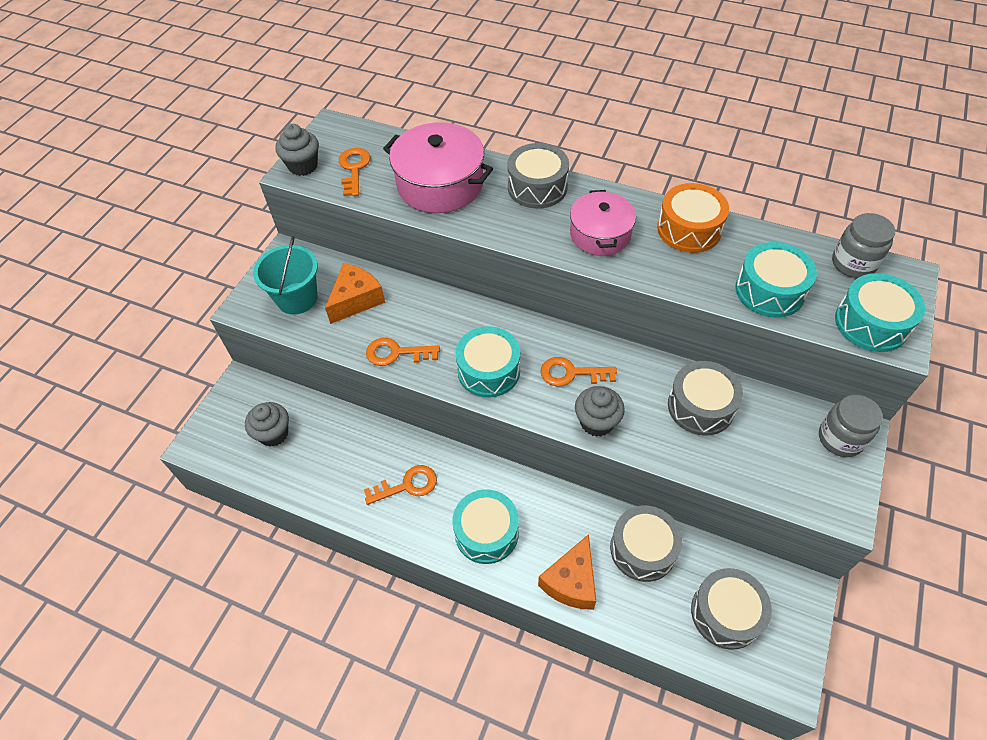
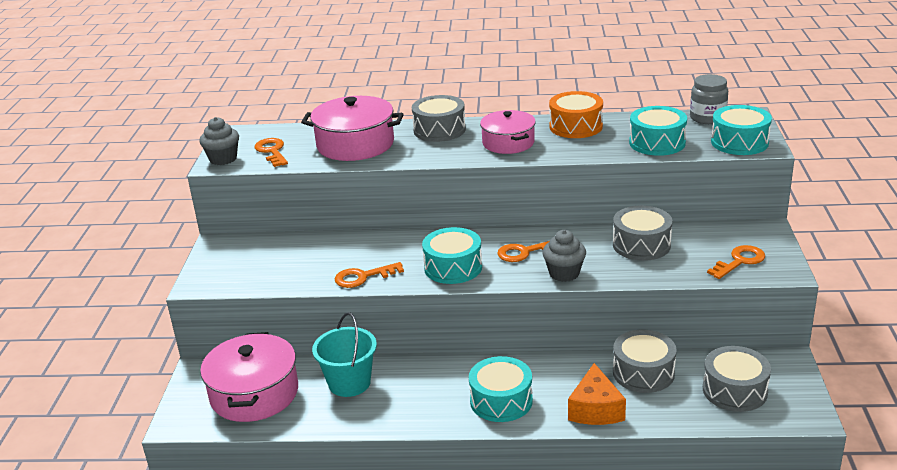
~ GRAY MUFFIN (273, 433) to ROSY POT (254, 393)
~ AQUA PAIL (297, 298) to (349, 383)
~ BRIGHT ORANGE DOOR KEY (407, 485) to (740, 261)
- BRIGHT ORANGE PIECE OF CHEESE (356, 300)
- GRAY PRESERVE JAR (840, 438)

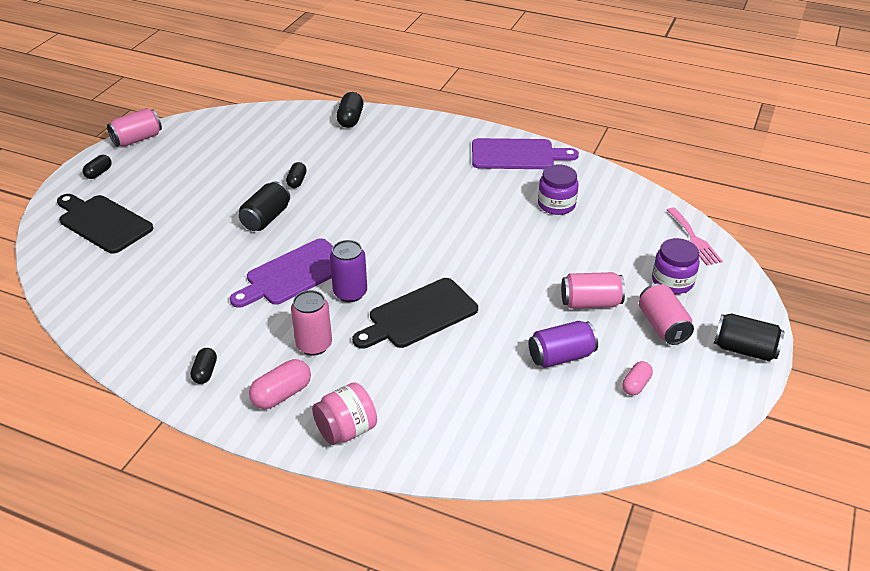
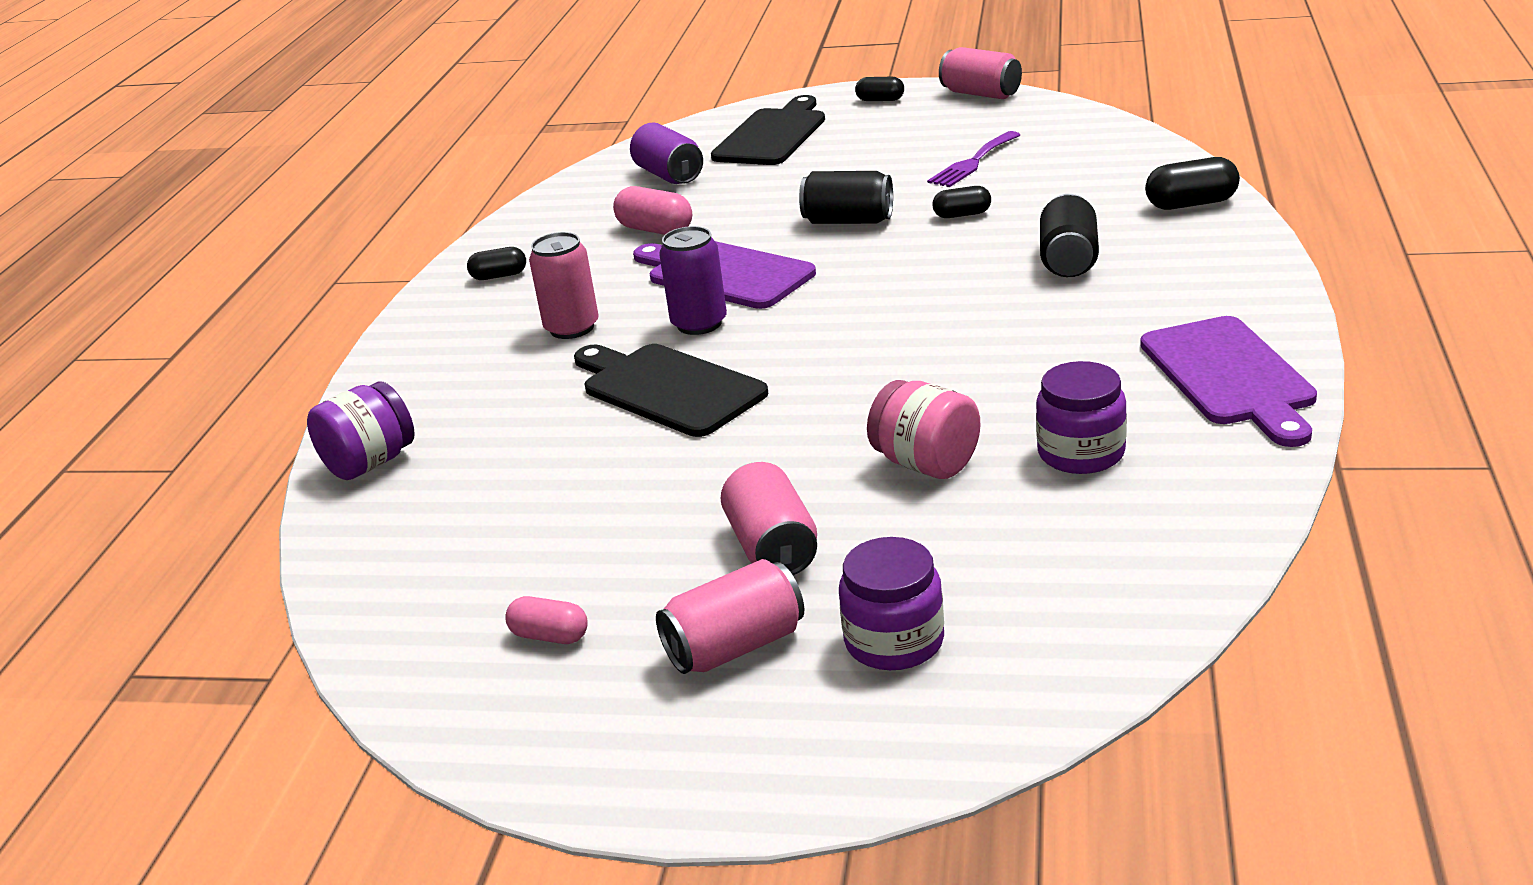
+ ROYAL PURPLE PRESERVE JAR (370, 463)
~ ROSY PILL (282, 394) to (655, 230)
~ ROYAL PURPLE TIN (561, 356) to (669, 175)
~ ROSY PRESERVE JAR (346, 430) to (926, 464)
+ ROYAL PURPLE TABLE FORK (972, 162)
~ BLACK TIN (744, 349) to (1068, 260)
- ROSY TABLE FORK (694, 239)

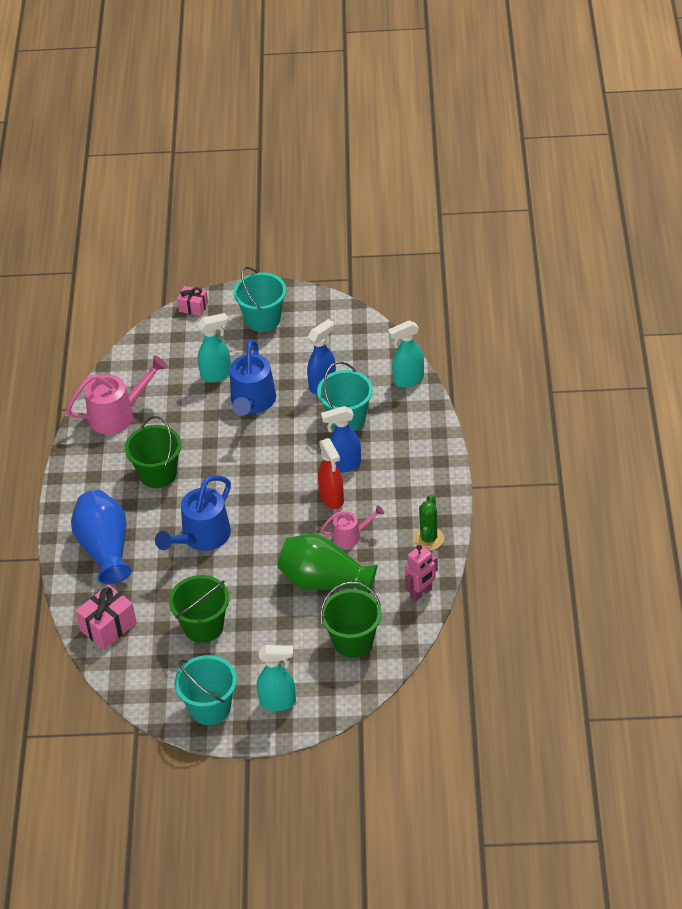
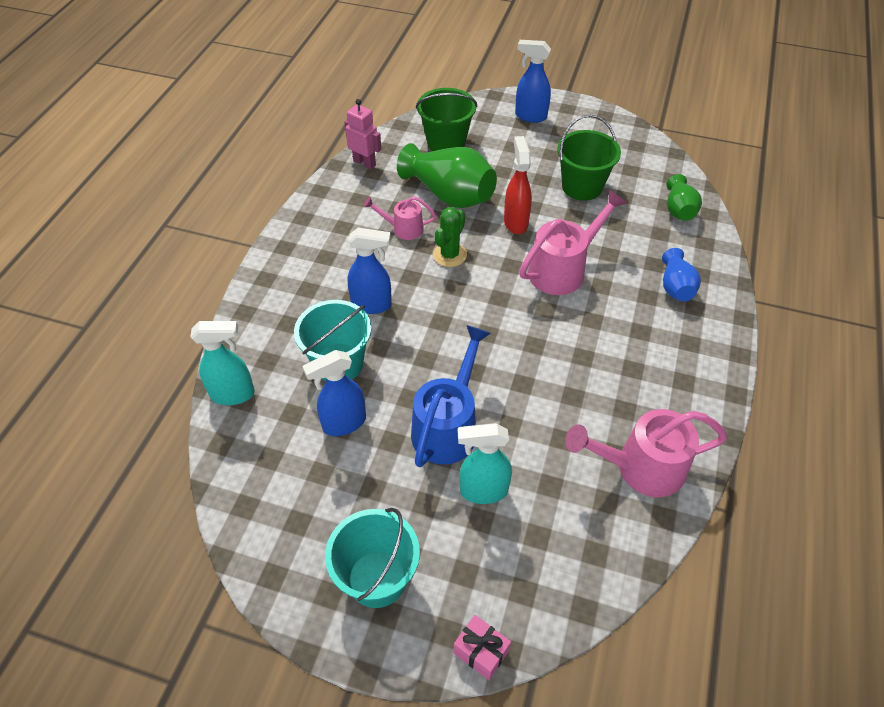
~ ROSY TOY ROBOT (421, 593) = (364, 163) 60 degrees clockwise
~ LEAF-GREEN SAGUARO CACTUS (428, 539) to (449, 255)
~ CRIMSON SPRAYER (332, 499) to (515, 222)
~ AQUA SPRAYER (278, 702) to ROYAL BLUE SPRAYER (530, 116)
~ ROYAL BLUE WATERING CAN (201, 538) to ROSY WATERING CAN (563, 269)
~ ROYAL BLUE FLOWER VASE (105, 548) = (675, 287) x0.55
~ ROSY PRESENT (108, 626) to LEAF-GREEN FLOWER VASE (679, 210)
- LEAF-GREEN PAIL (158, 474)
- AQUA PAIL (210, 708)

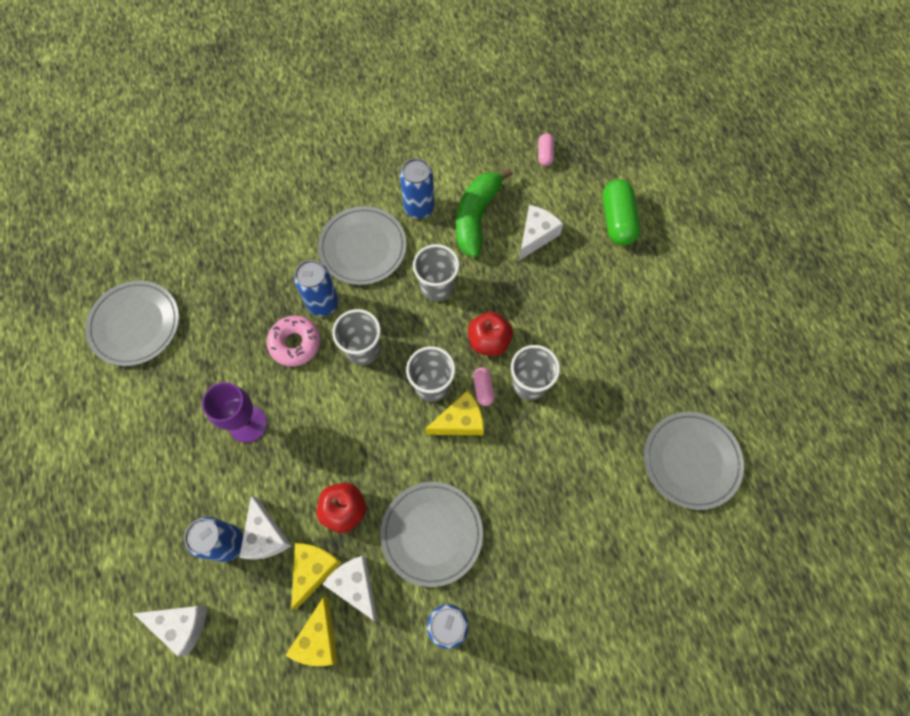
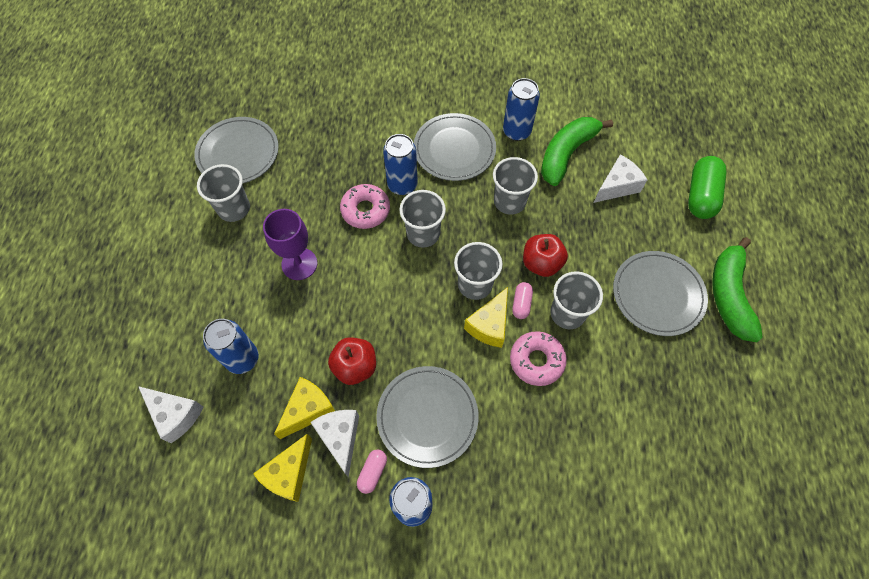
+ GRAY TUMBLER (234, 209)
~ ROSY PILL (545, 154) to (372, 472)
~ BRIGHT YELLOW PIECE OF CHEESE (460, 421) = (489, 325) 120 degrees clockwise
+ ROSY DOUGHNUT (536, 361)
~ GRAY PLATE (691, 461) to (658, 294)
+ LEAF-GREEN BANANA (729, 295)
- PURE WHITE PIECE OF CHEESE (265, 535)

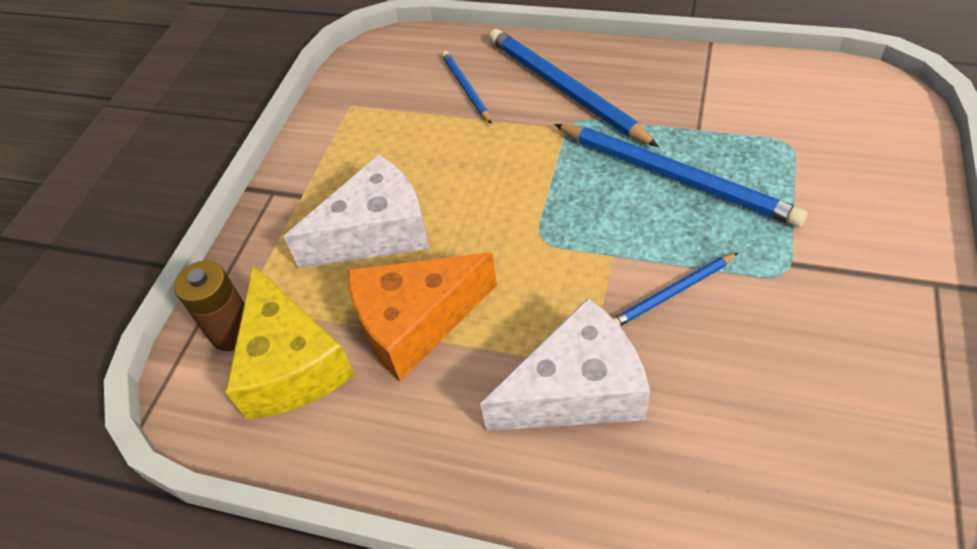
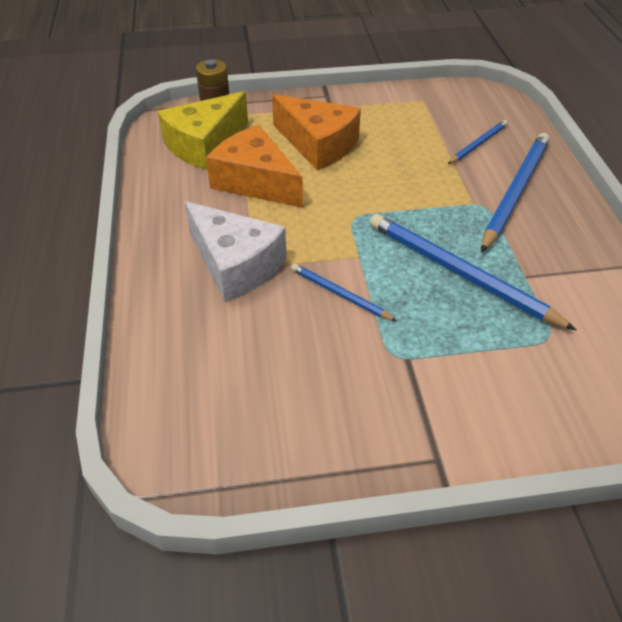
~ PURE WHITE PIECE OF CHEESE (376, 232) to BRIGHT ORANGE PIECE OF CHEESE (318, 145)
~ ROYAL BLUE PENCIL (676, 177) = (460, 273) 120 degrees clockwise

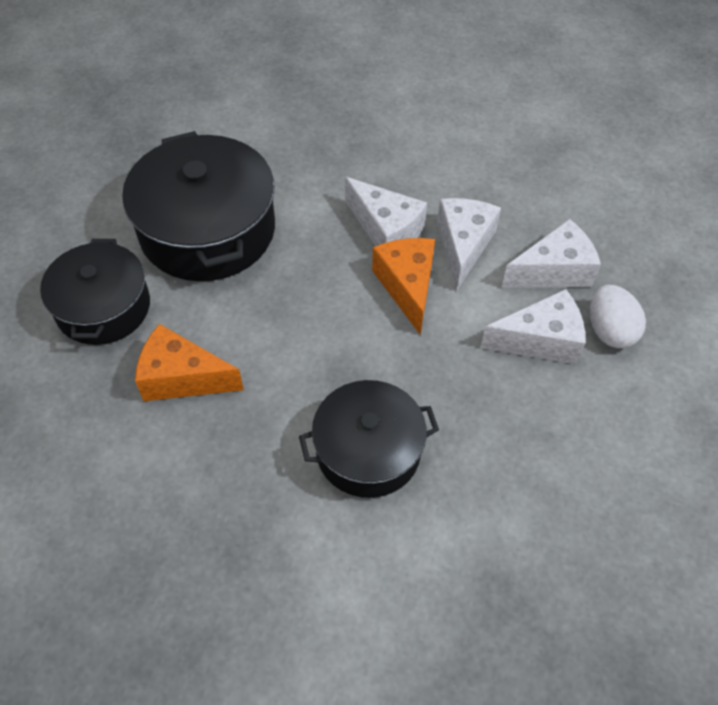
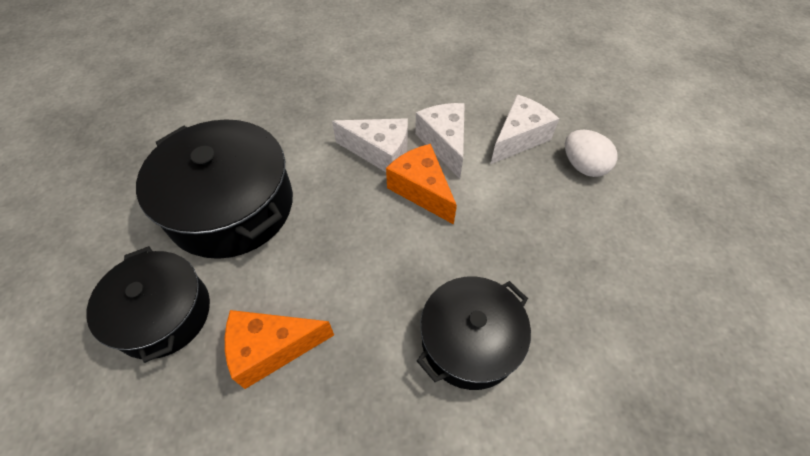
- PURE WHITE PIECE OF CHEESE (540, 340)

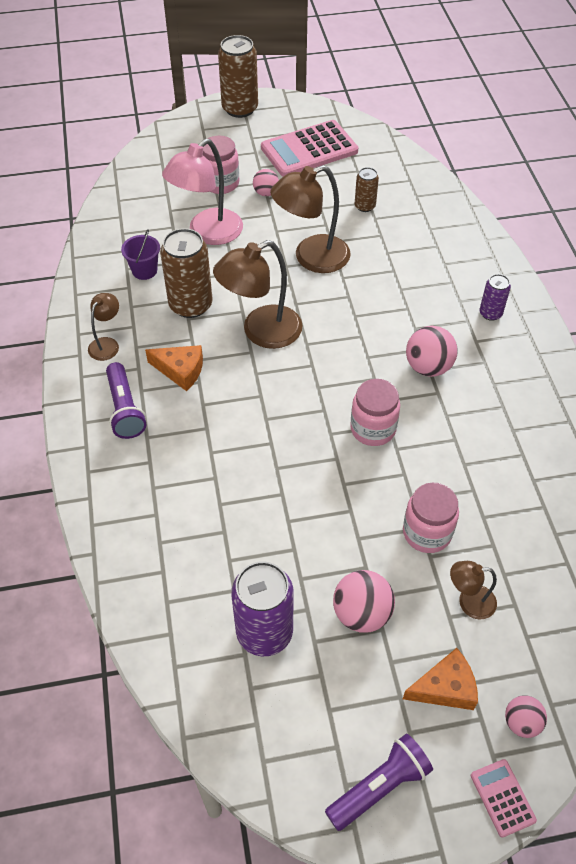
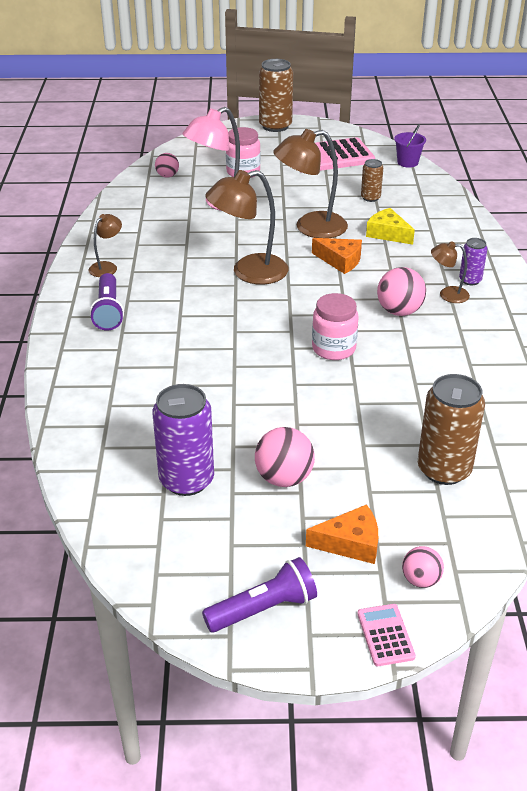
~ ROSY BALL (266, 193) to (167, 176)
~ BRIGHT ORANGE PIECE OF CHEESE (180, 370) to (340, 261)
+ BRIGHT YELLOW PIECE OF CHEESE (387, 234)
~ ROYAL PURPLE PAIL (144, 270) to (407, 162)
~ DARK BROWN TIN (190, 305) to (444, 469)
~ DARK BROWN DESK LAMP (469, 602) to (447, 294)
- ROSY PRESERVE JAR (427, 532)

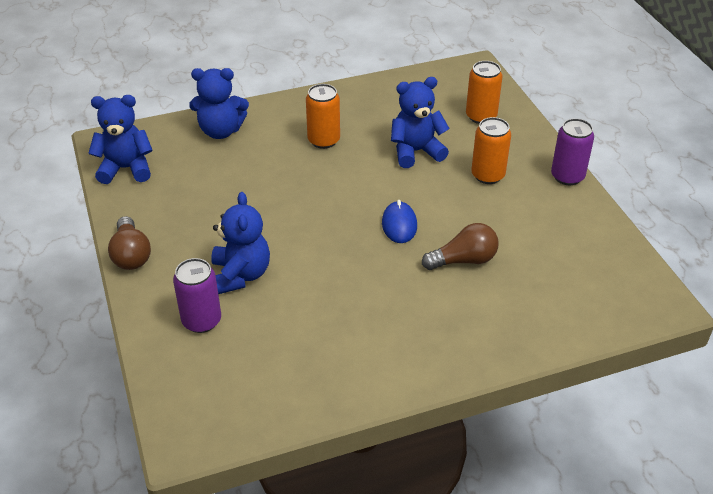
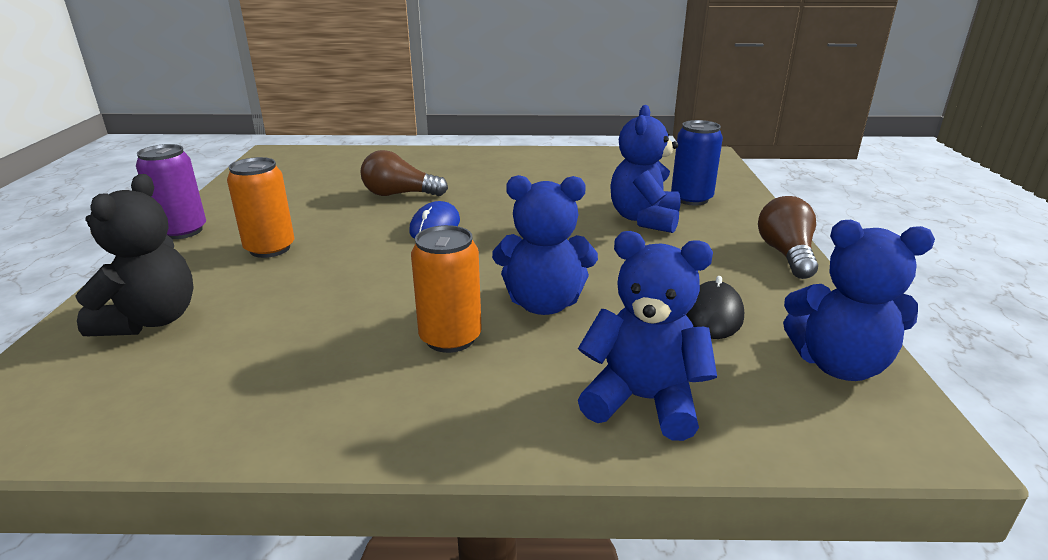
~ BRIGHT ORANGE TIN (481, 116) to BLACK STUFFED BEAR (151, 320)
~ ROYAL BLUE STUFFED BEAR (416, 151) to (544, 304)
~ ROYAL PURPLE TIN (201, 321) to ROYAL BLUE TIN (691, 199)
+ BLACK MOUSE (713, 315)

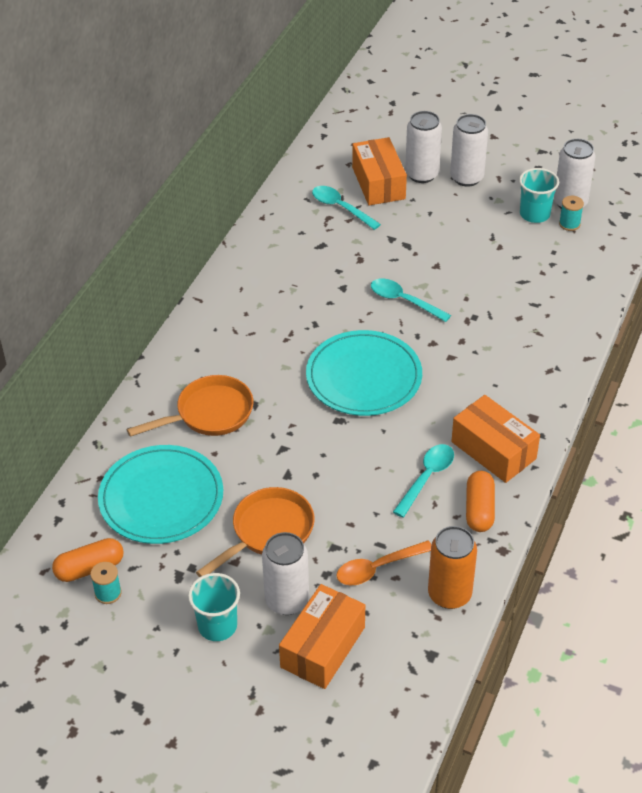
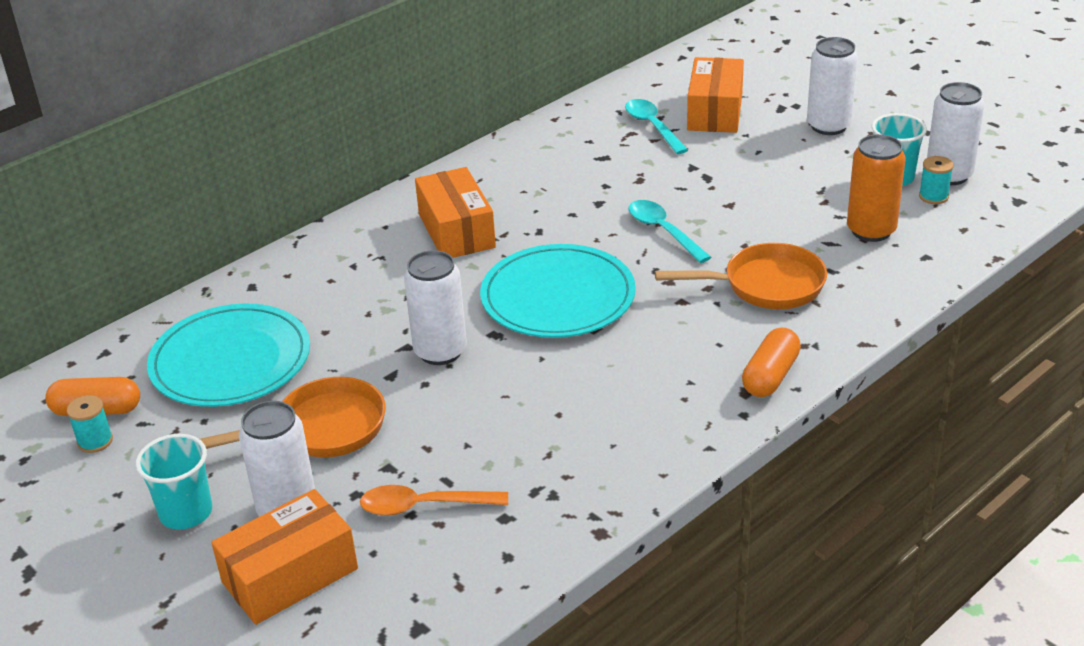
~ PURE WHITE TIN (422, 174) to (440, 351)
~ BRIGHT ORANGE BOX (493, 450) to (456, 231)
~ BRIGHT ORANGE PAN (209, 414) to (766, 285)
~ BRIGHT ORANGE PILL (479, 509) to (770, 376)
~ BRIGHT ORANGE TIN (449, 594) to (871, 230)
- AQUA TEASPOON (427, 478)

